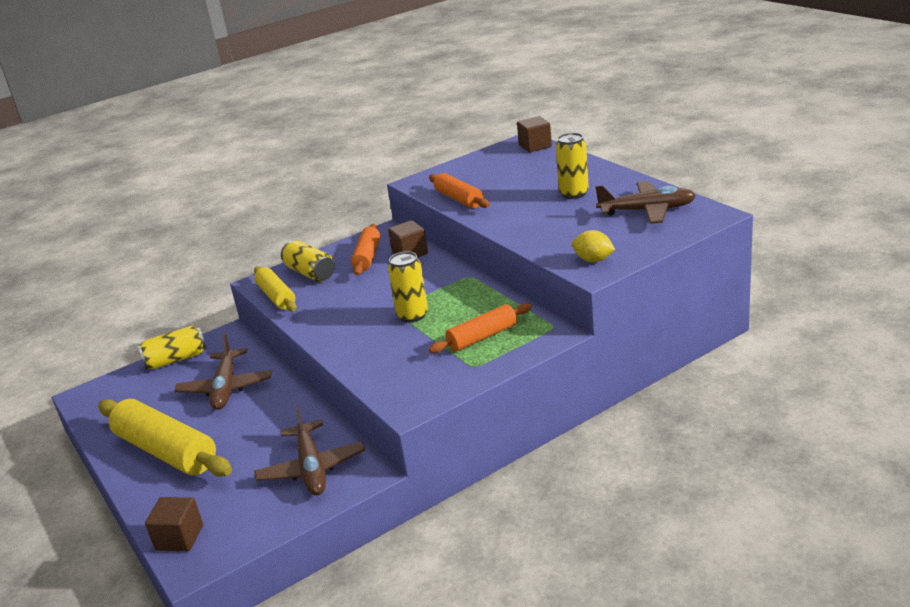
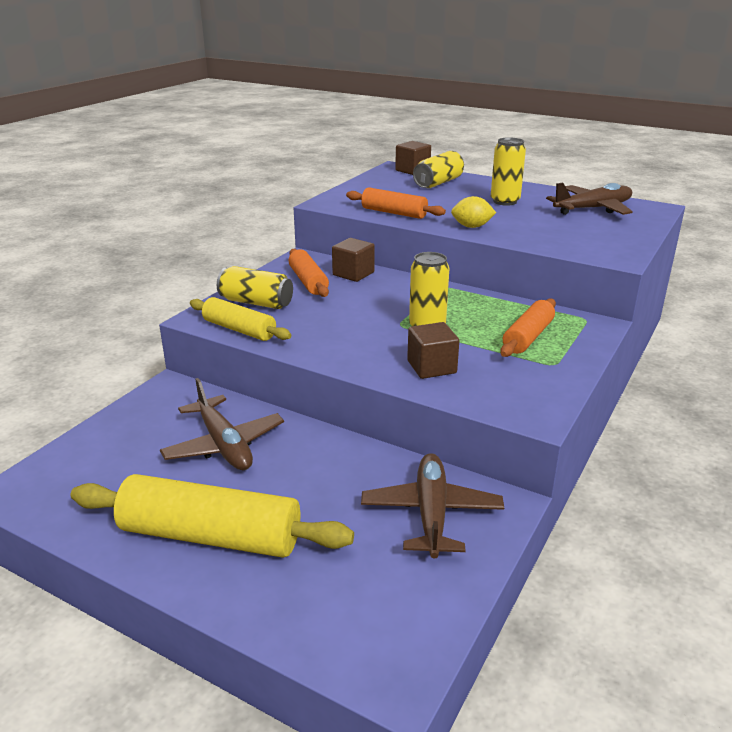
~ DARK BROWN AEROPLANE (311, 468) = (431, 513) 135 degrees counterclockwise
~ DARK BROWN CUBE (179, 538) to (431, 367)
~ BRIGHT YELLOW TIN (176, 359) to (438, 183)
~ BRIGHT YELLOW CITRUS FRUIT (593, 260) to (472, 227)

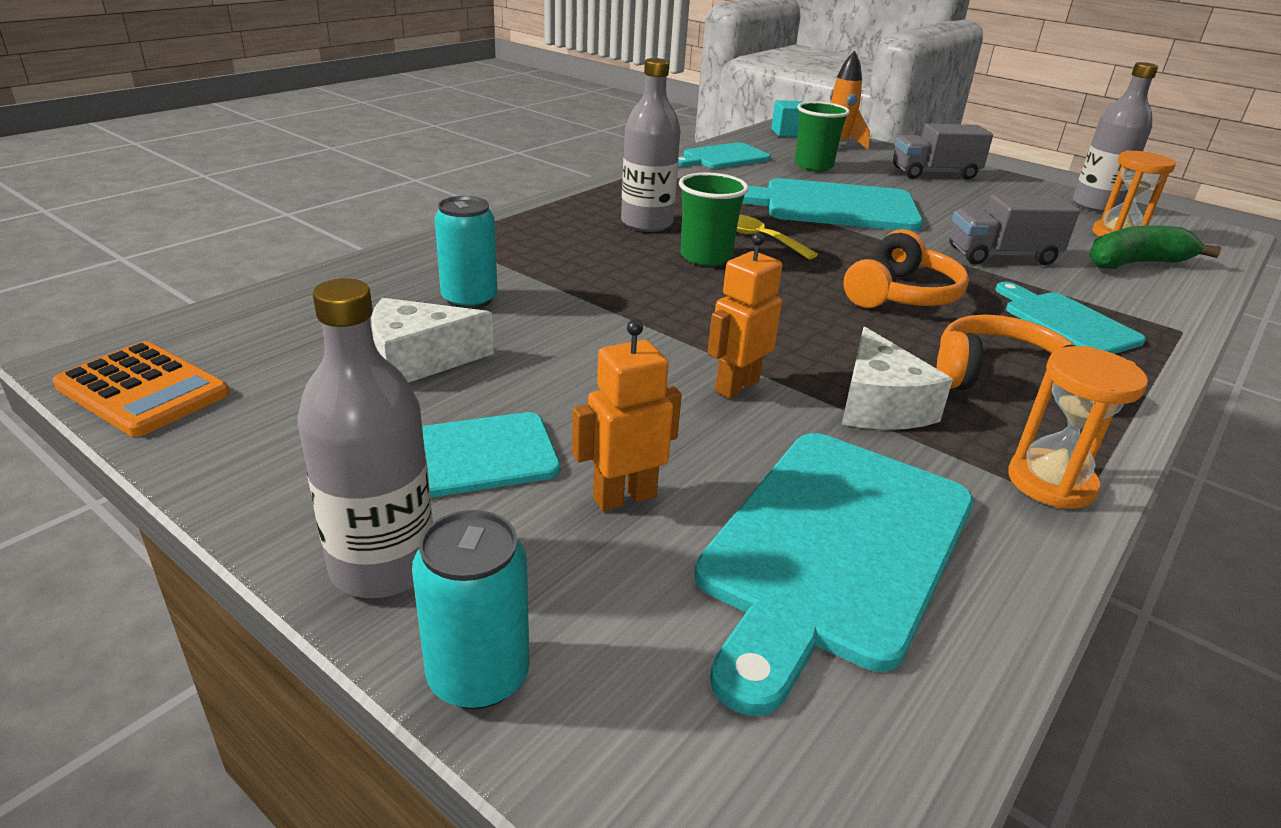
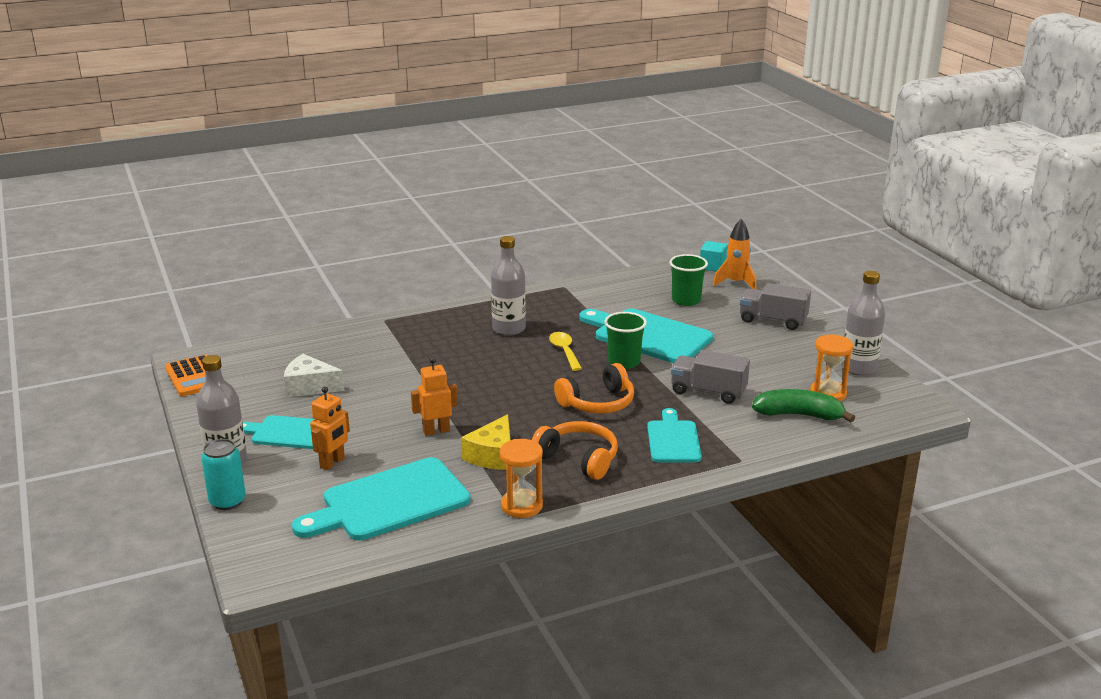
~ BRIGHT ORANGE TOY ROBOT (624, 497) = (332, 463) 120 degrees clockwise
~ PURE WHITE PIECE OF CHEESE (879, 405) to BRIGHT YELLOW PIECE OF CHEESE (493, 455)
~ LEAF-GREEN TUMBLER (706, 257) to (624, 362)
- AQUA TIN (469, 300)
- AQUA BREAD BOARD (723, 157)

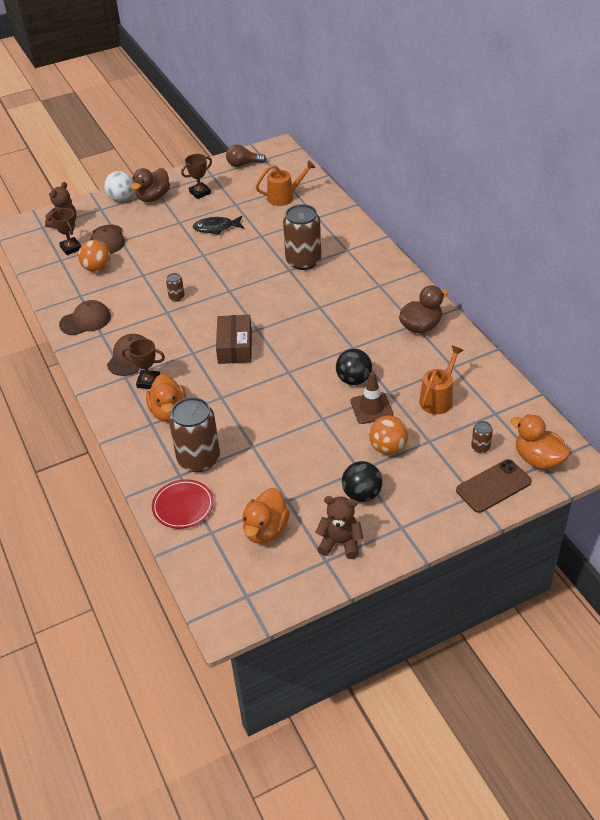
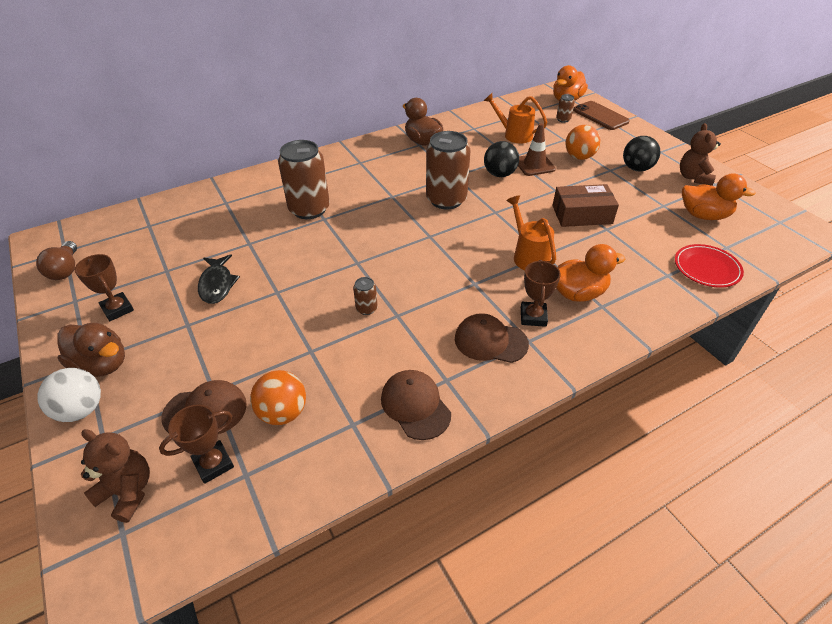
~ DARK BROWN TIN (198, 459) to (446, 200)
~ BRIGHT ORANGE WATERING CAN (285, 197) to (528, 255)
~ DARK BROWN BOX (235, 346) to (582, 214)

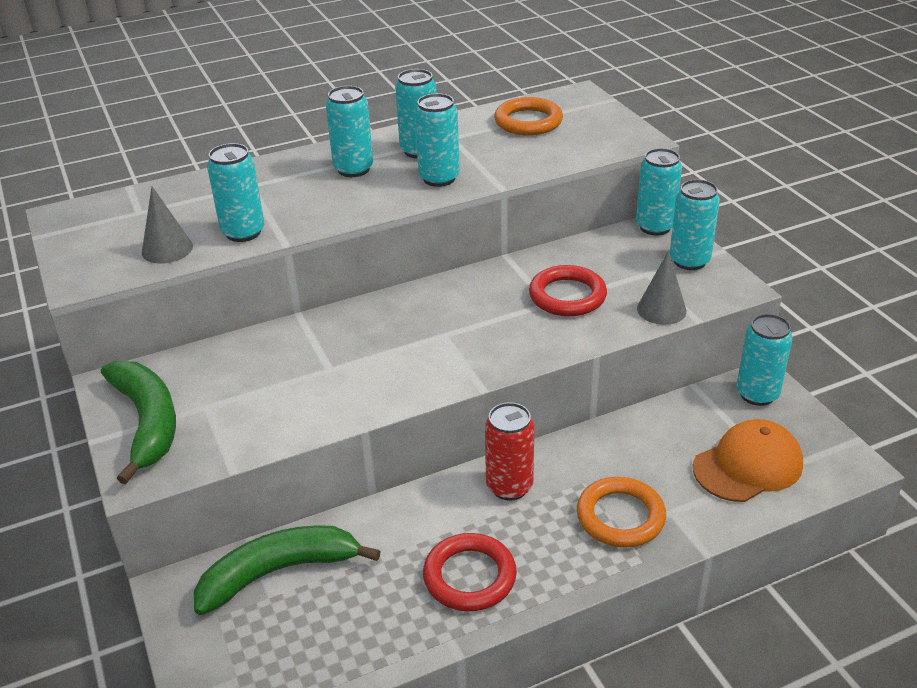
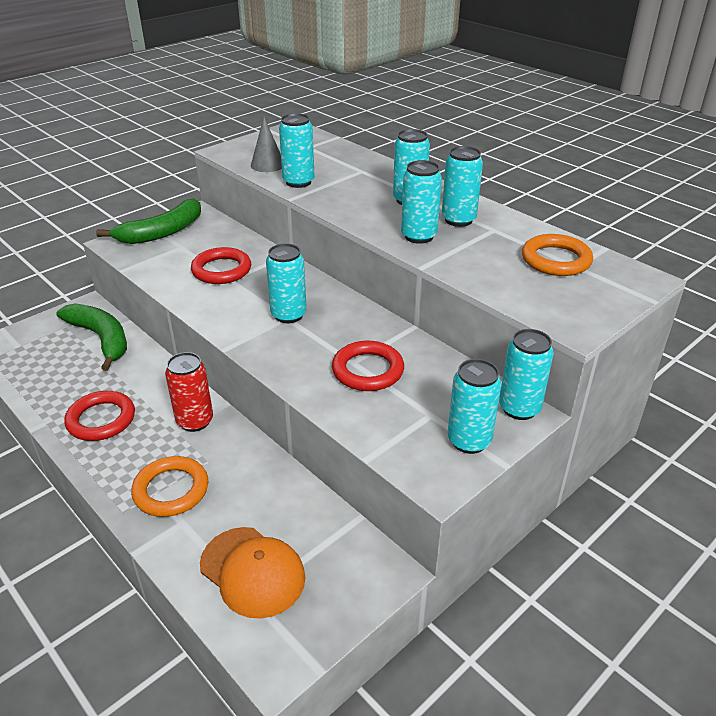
+ CRIMSON HOOP (221, 270)
~ AQUA TIN (757, 394) to (288, 315)
- GRAY SOLID CONE (661, 309)

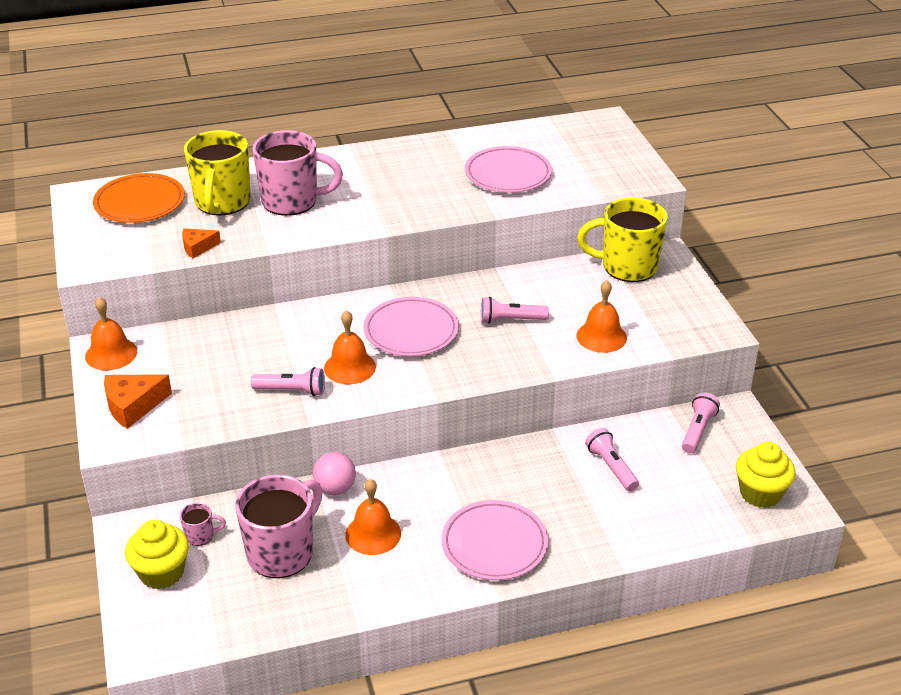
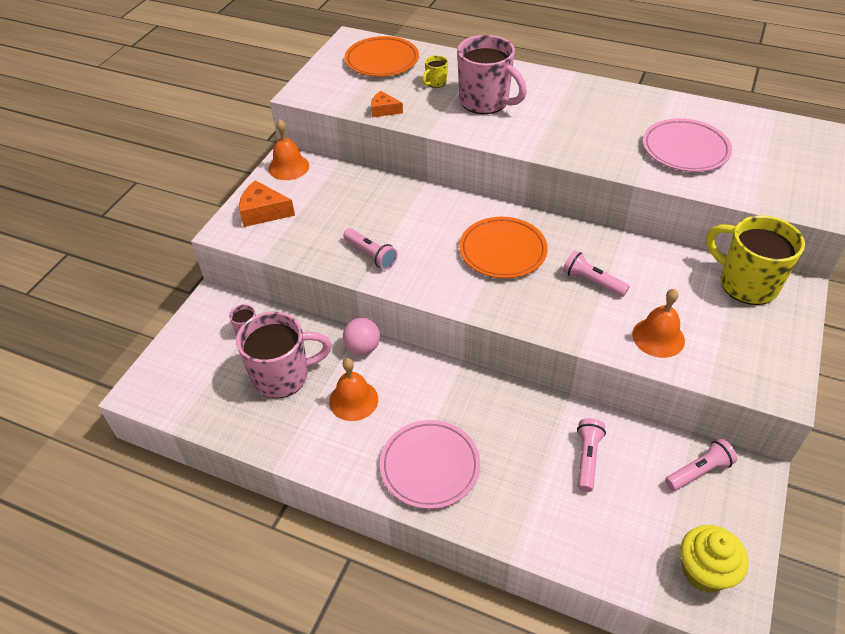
~ BRIGHT YELLOW MUG (222, 203) = (435, 83) x0.43
~ ROSY PLATE (411, 331) to BRIGHT ORANGE PLATE (502, 251)
- BRIGHT YELLOW MUFFIN (162, 573)
- BRIGHT ORANGE SCHOOL BELL (349, 367)

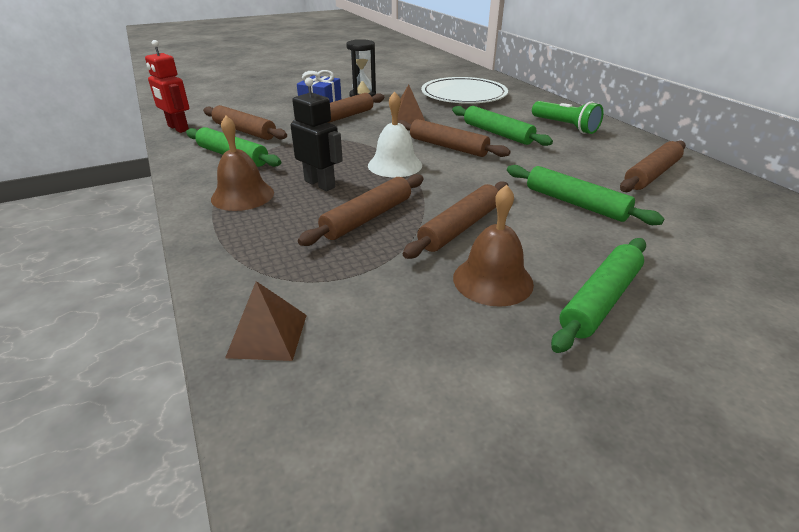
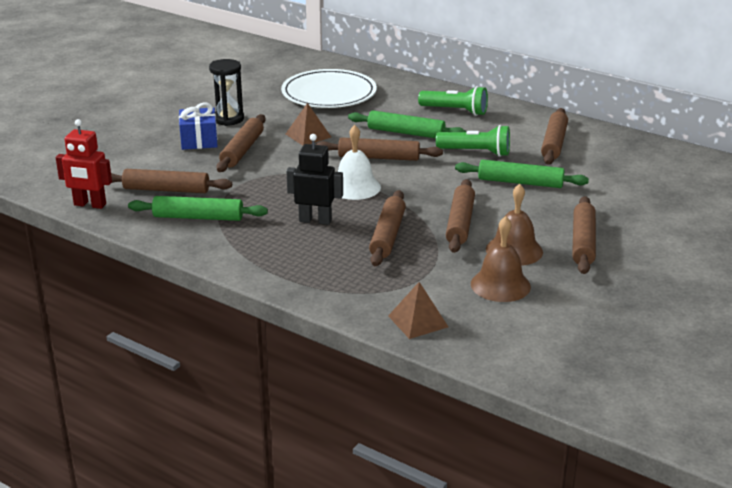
+ LEAF-GREEN POCKET TORCH (476, 152)
~ DARK BROWN SCHOOL BELL (242, 195) to (500, 285)
~ LEAF-GREEN DOUGH ROLLER (600, 300) to DARK BROWN DOUGH ROLLER (583, 242)

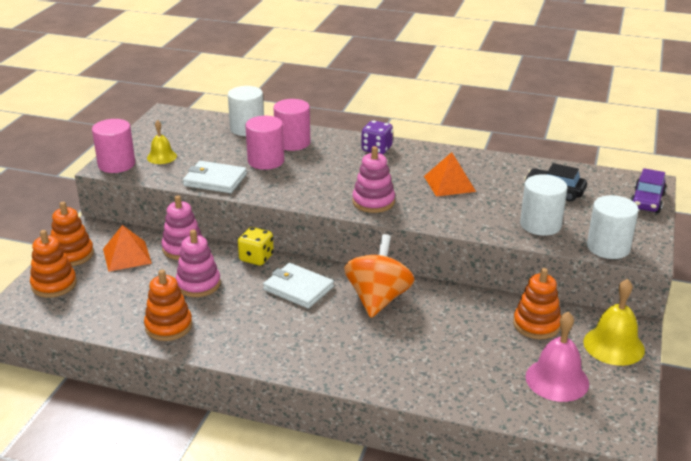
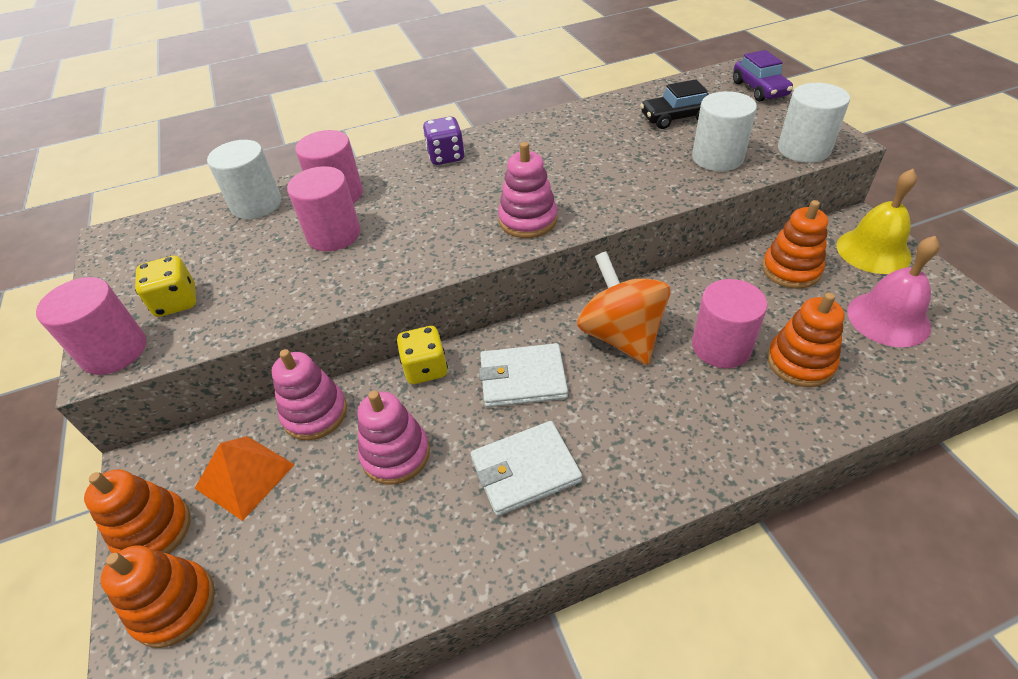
~ BRIGHT YELLOW SCHOOL BELL (161, 157) to BRIGHT YELLOW DICE (176, 302)
~ PURE WHITE CARD WALLET (215, 180) to (525, 470)
+ ROSY CYLINDER (721, 346)
~ BRIGHT ORANGE STACKING TOY (168, 326) to (800, 362)
- BRIGHT ORANGE SOLID PYRAMID (449, 183)

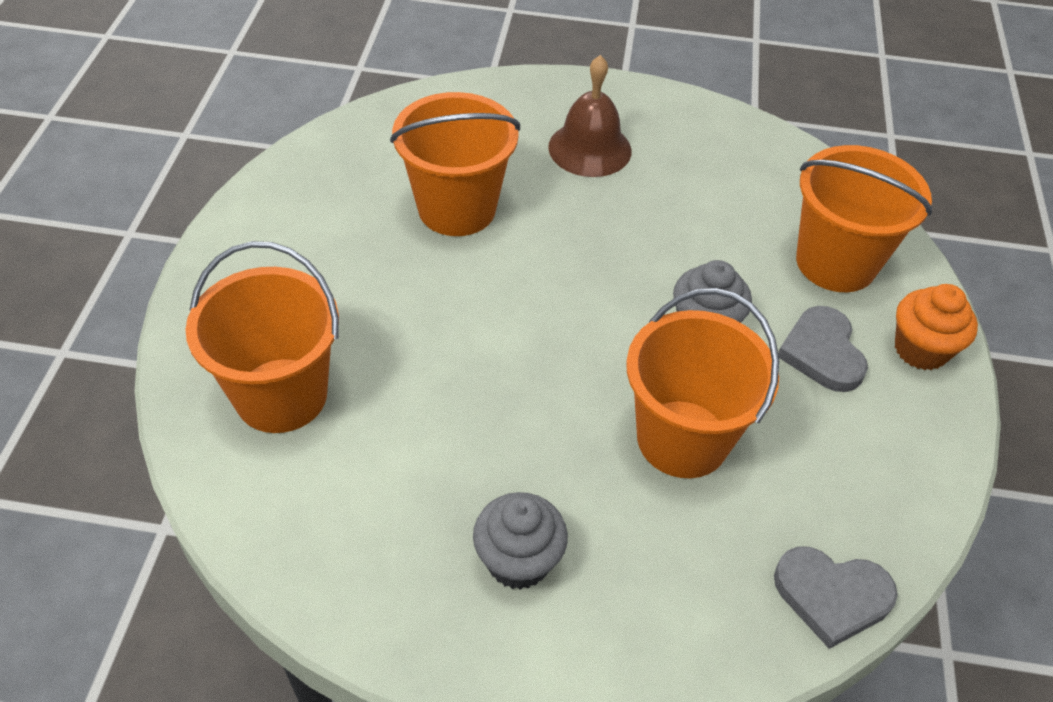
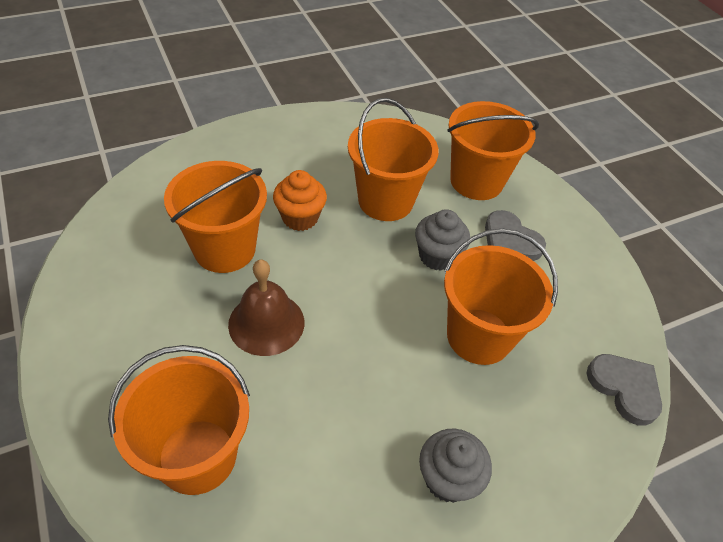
~ DARK BROWN SCHOOL BELL (590, 148) to (266, 323)
~ BRIGHT ORANGE MUFFIN (920, 349) to (300, 218)
+ BRIGHT ORANGE PAIL (385, 201)
~ GRAY LOVE HEART (832, 596) = (625, 388) 105 degrees counterclockwise

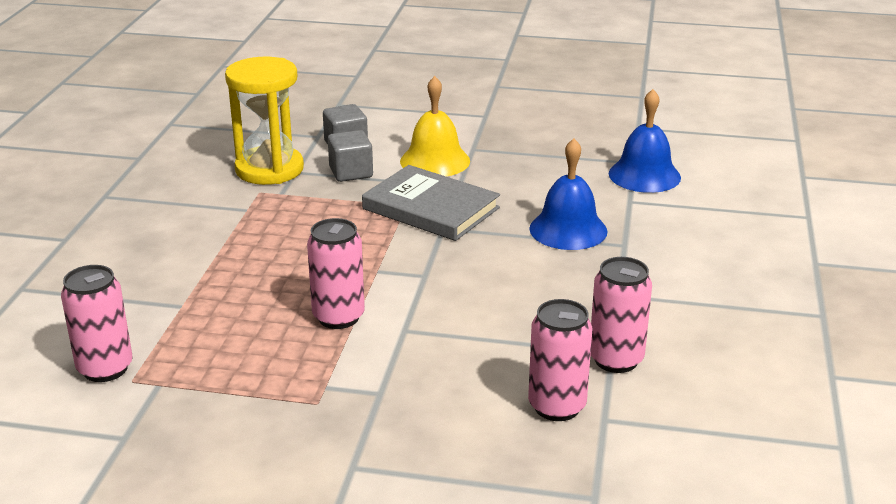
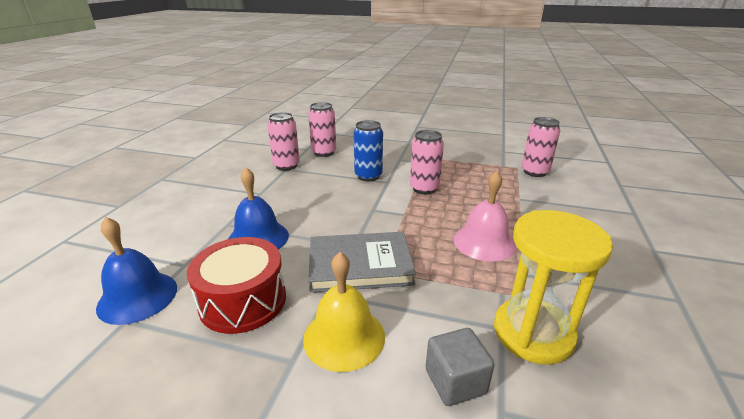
+ CRIMSON TOY DRUM (243, 300)
~ GRAY BOOK (431, 208) = (360, 265) 45 degrees counterclockwise
+ ROYAL BLUE TIN (368, 176)
+ ROSY SCHOOL BELL (484, 242)
- GRAY CUBE (351, 172)

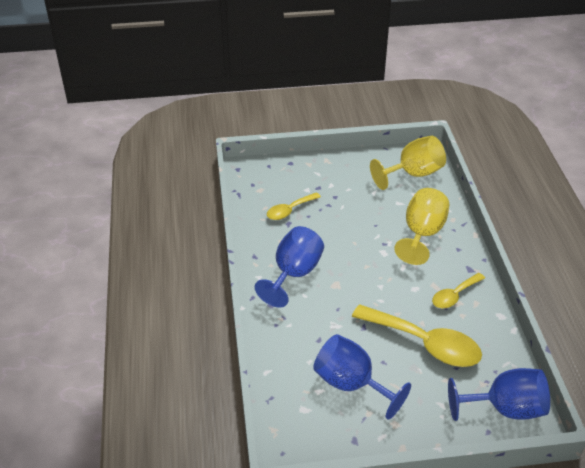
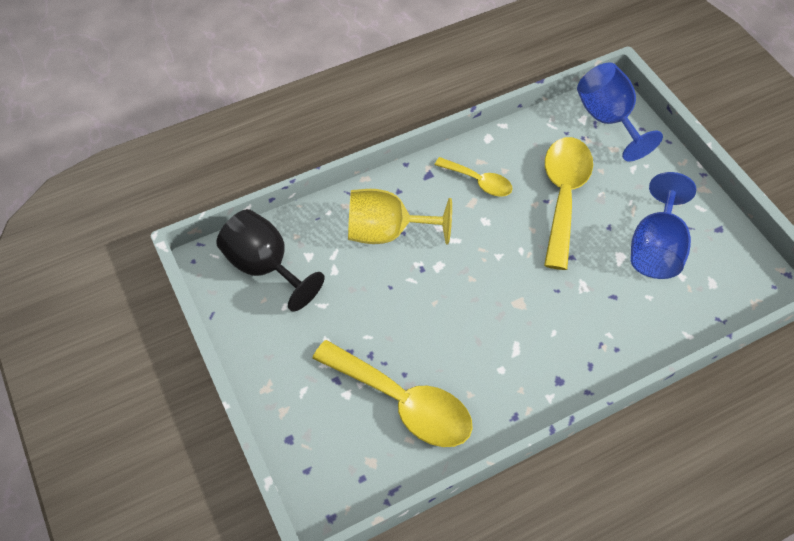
~ BRIGHT YELLOW CHALICE (413, 174) to BLACK CHALICE (265, 266)
~ BRIGHT YELLOW TEASPOON (289, 210) = (403, 402) x1.83
- ROYAL BLUE CHALICE (294, 274)

